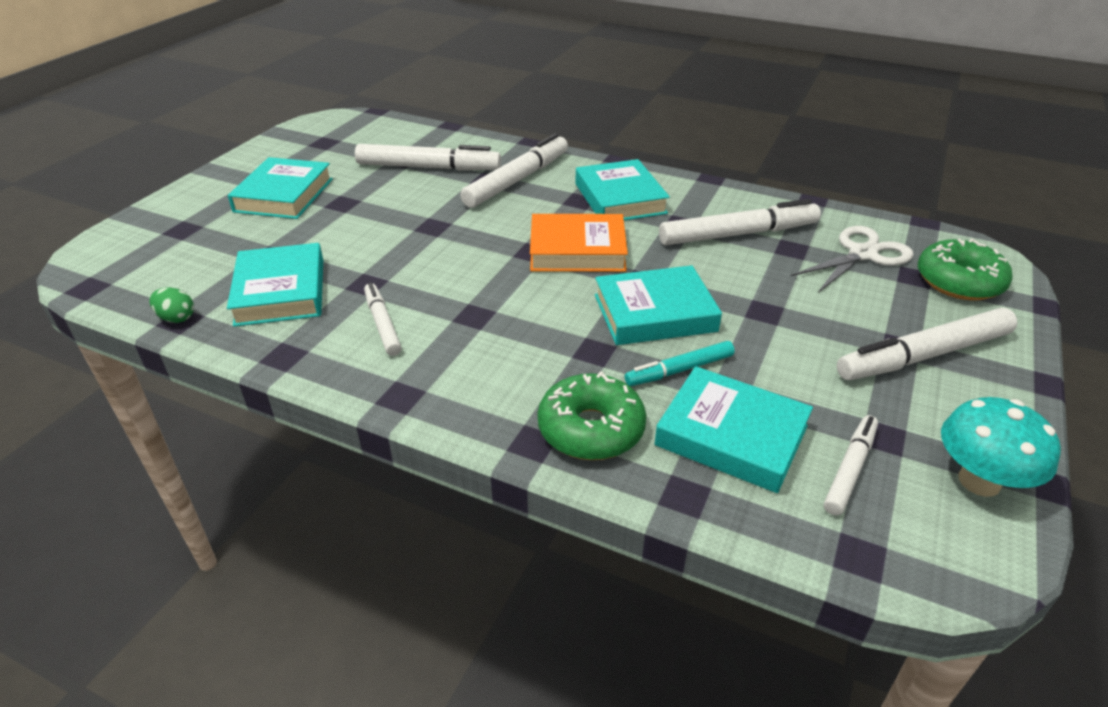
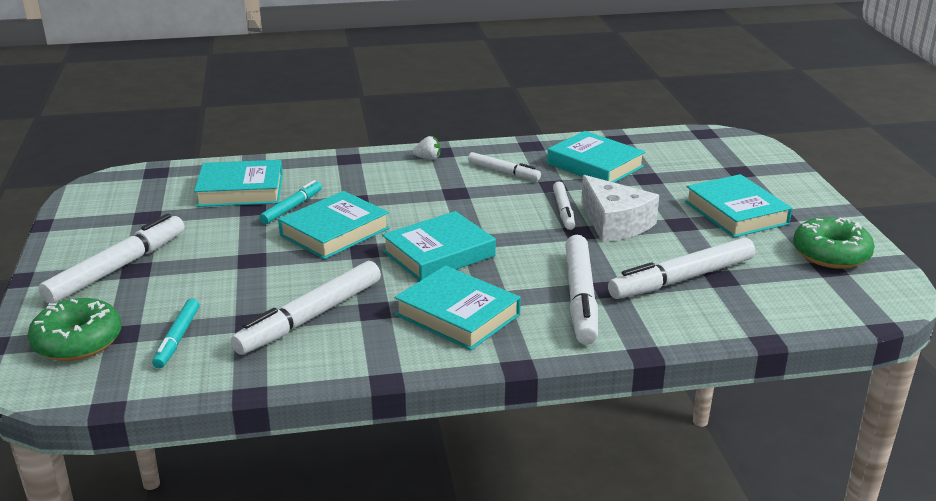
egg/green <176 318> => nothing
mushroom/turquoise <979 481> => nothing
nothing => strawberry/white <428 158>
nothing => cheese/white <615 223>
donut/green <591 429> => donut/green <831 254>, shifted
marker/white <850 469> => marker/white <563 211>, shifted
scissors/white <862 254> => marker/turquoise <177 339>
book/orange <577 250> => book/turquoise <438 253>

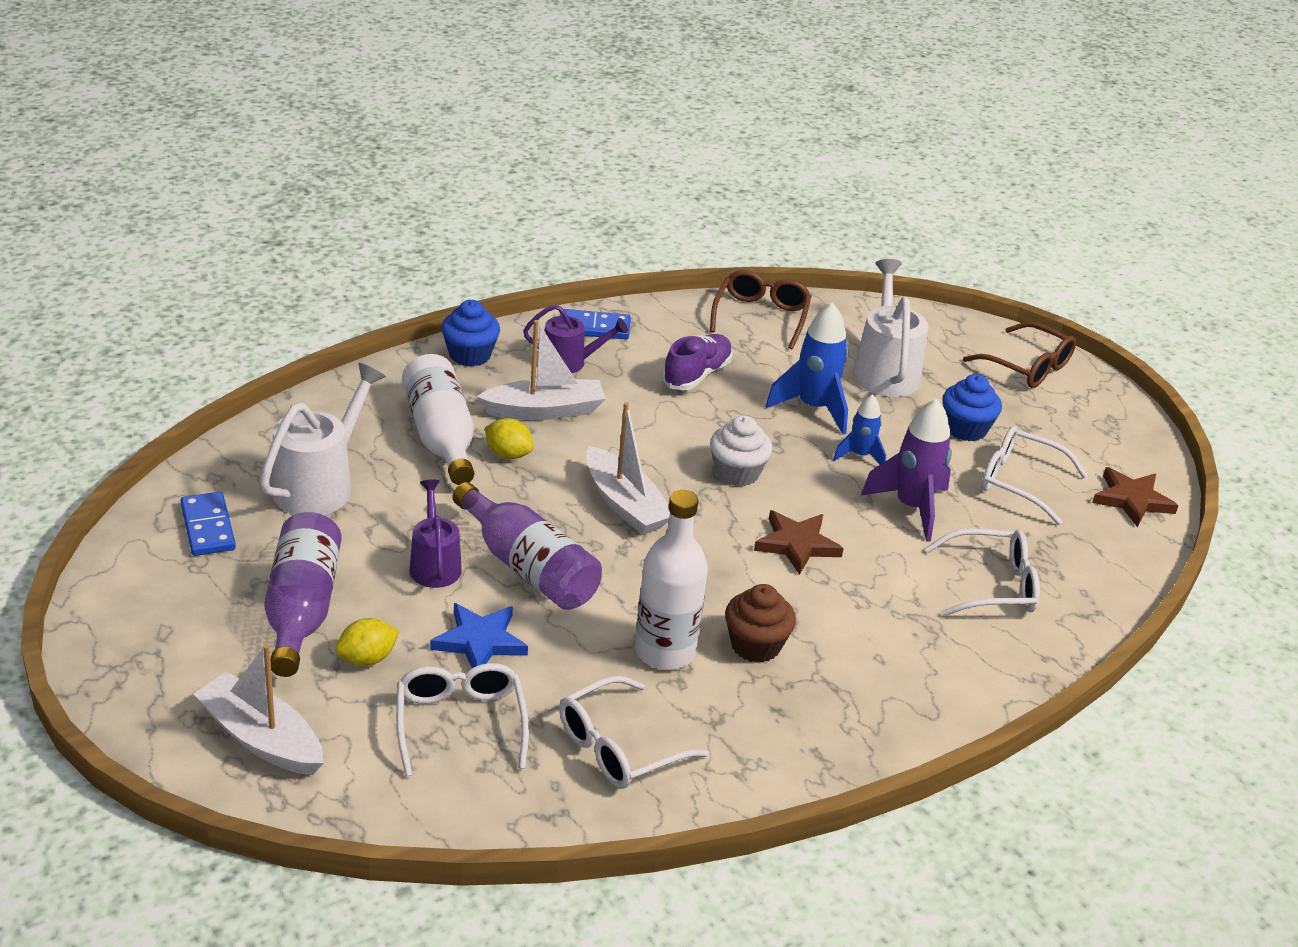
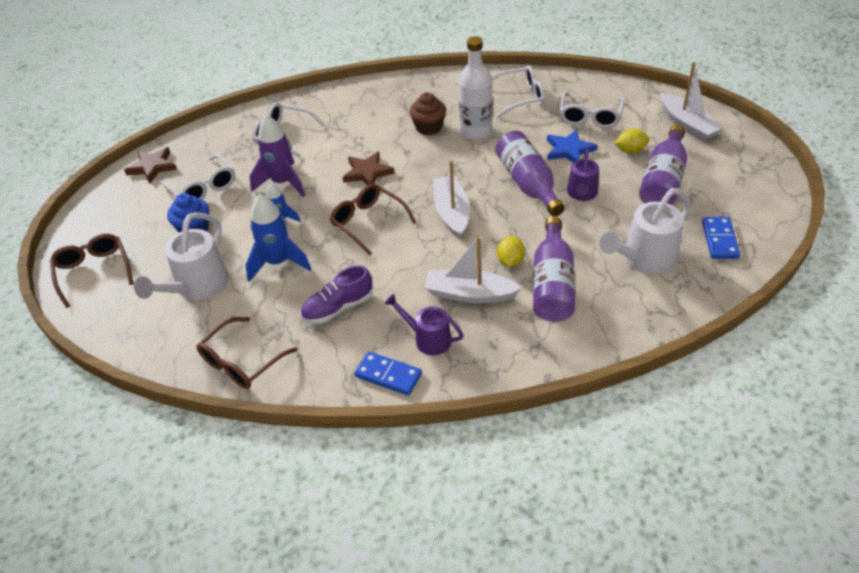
cupcake/blue <470 355> => nothing
cupcake/white <737 473> => glasses/brown <368 222>
bottle/white <441 437> => bottle/purple <552 284>
lemon/yellow <508 454> => lemon/yellow <510 261>, 45 degrees clockwise

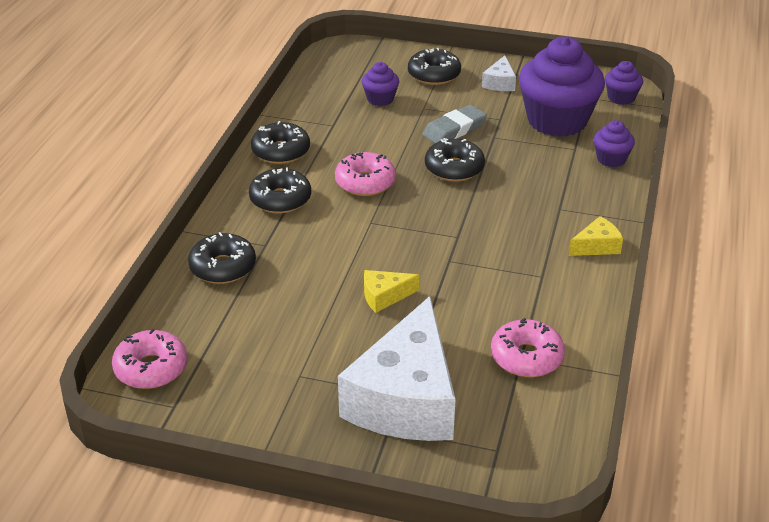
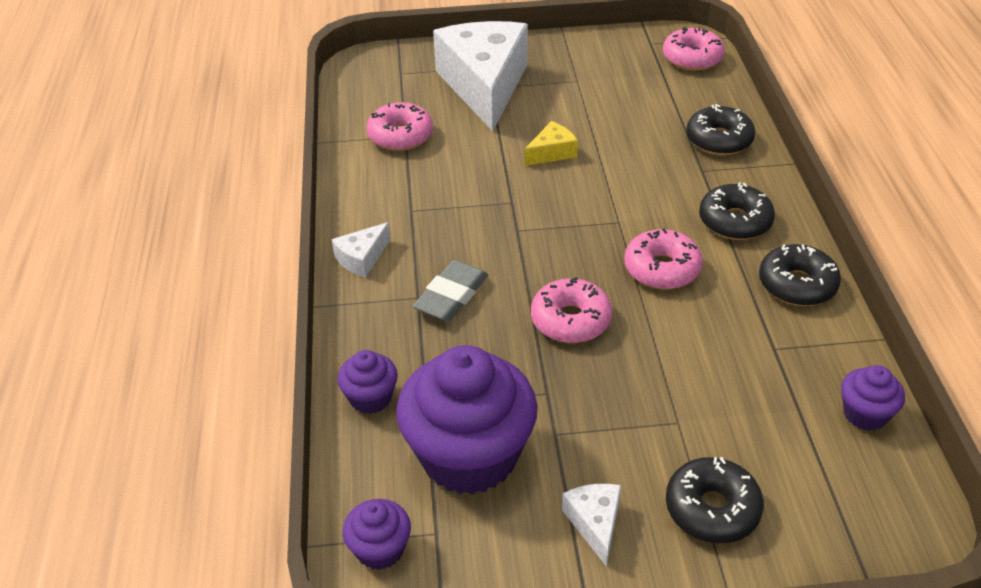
cupcake/purple <380 99> => cupcake/purple <865 414>, shifted
eraser/grey <454 129> => eraser/grey <451 296>, shifted
donut/black <454 168> => donut/pink <570 320>
cheese/yellow <597 246> => cheese/white <362 258>

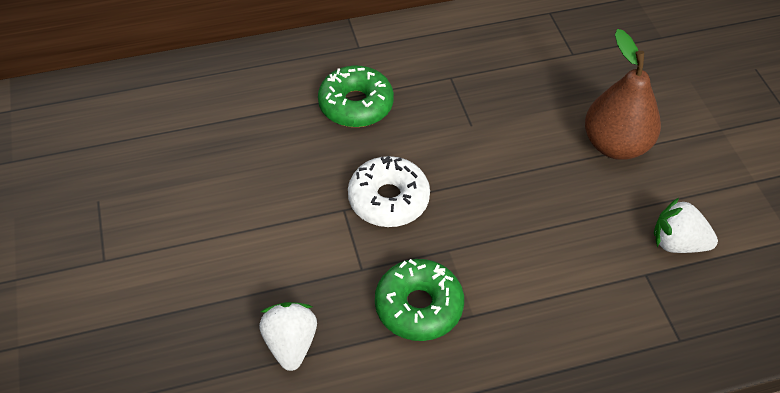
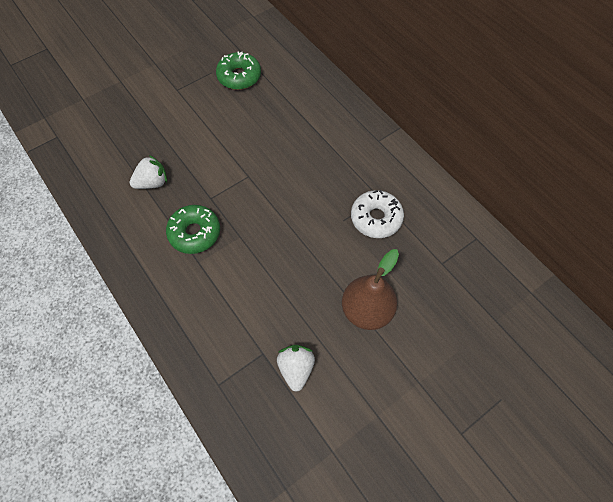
donut/green <356 105> => donut/green <239 76>, shifted
donut/white <388 199> => donut/white <376 218>, shifted

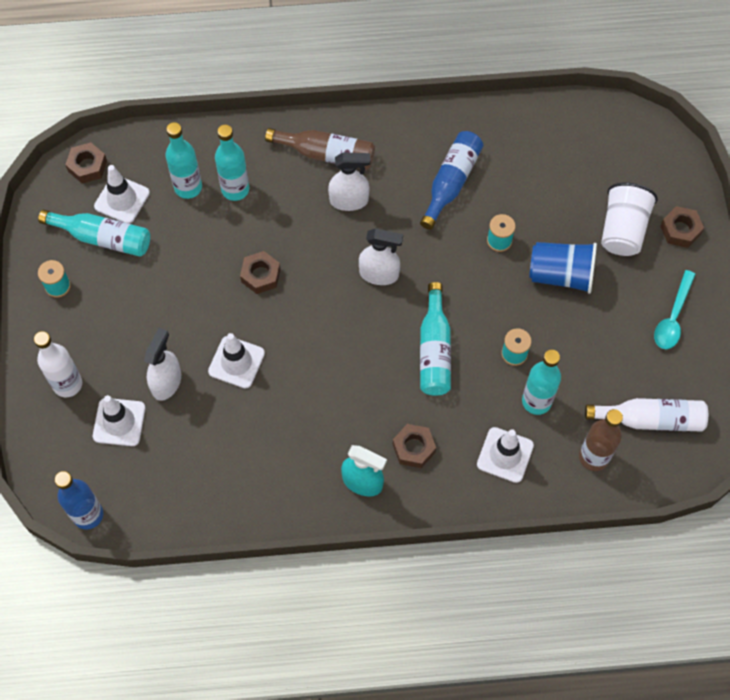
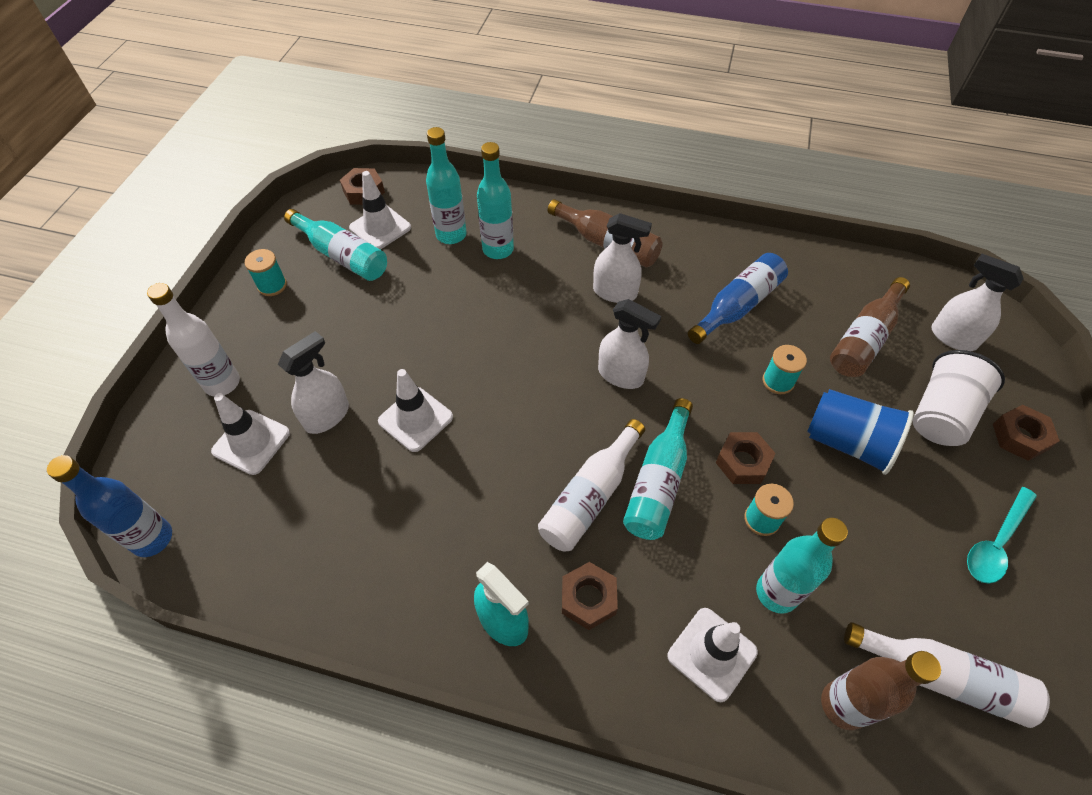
nothing => bottle/white <590 496>
nothing => bottle/brown <864 339>
nothing => spray bottle/white <953 337>
nut/brown <261 275> => nut/brown <743 462>, shifted

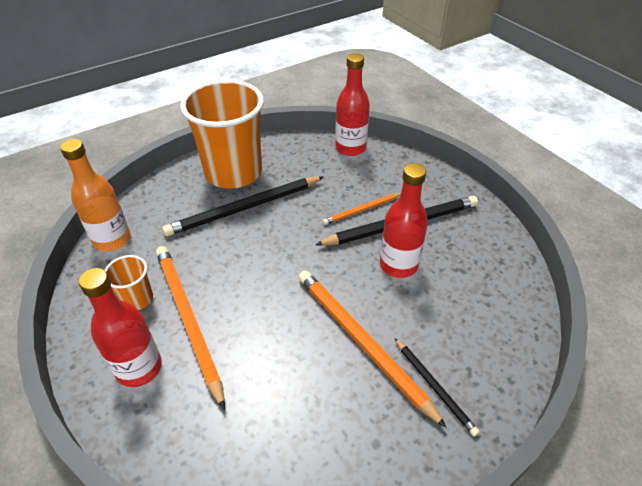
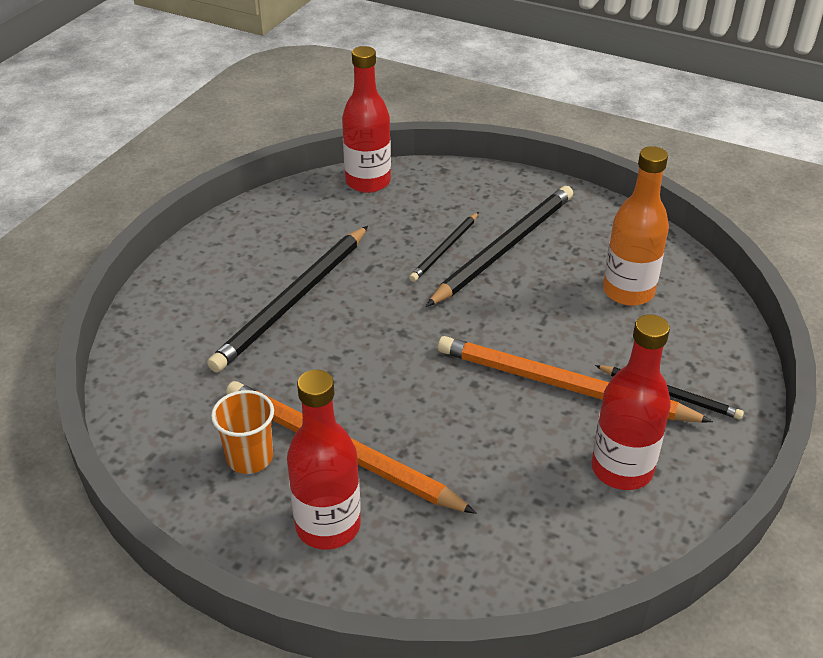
cup/orange <233 172> => nothing
bottle/orange <112 240> => bottle/orange <628 291>, shifted
bottle/red <398 265> => bottle/red <622 469>, shifted
pencil/orange <362 210> => pencil/black <445 249>

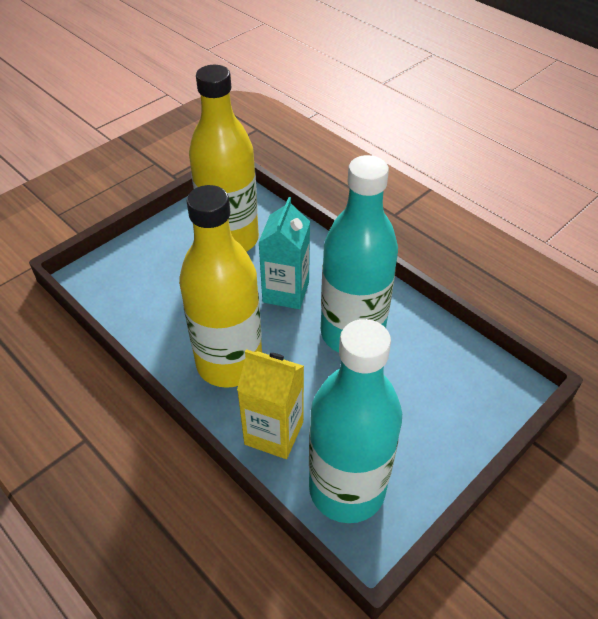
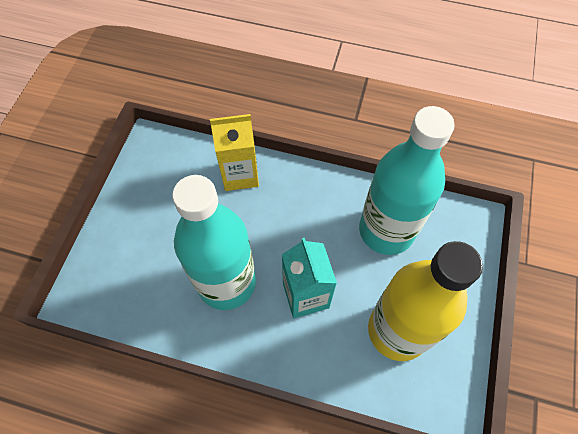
bottle/yellow <229 363> => nothing
bottle/turquoise <347 489> => bottle/turquoise <386 230>, shifted

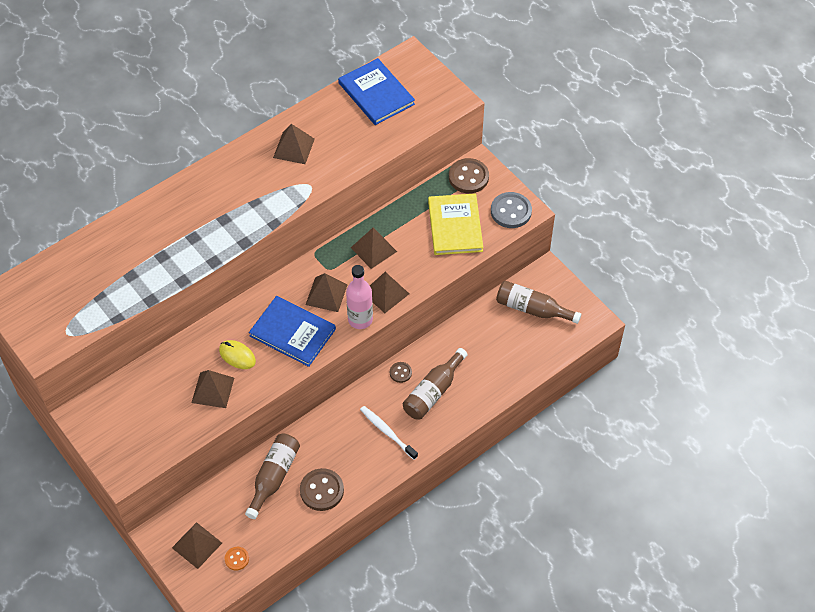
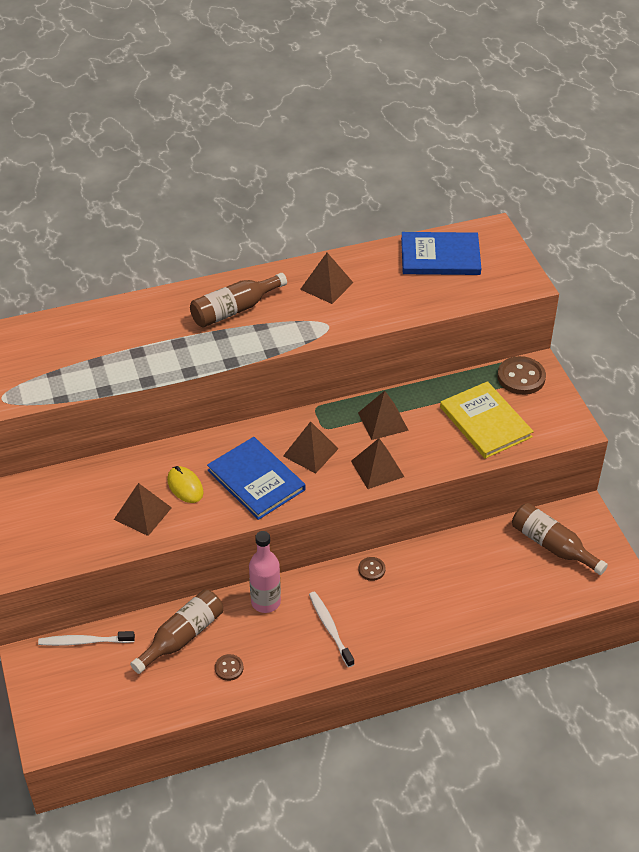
pyramid/brown <197 545> => nothing
button/orange <237 559> => nothing
button/grey <511 211> => nothing
nothing => toothbrush/white <84 641>
bottle/pink <360 319> => bottle/pink <265 602>, shifted
bottle/brown <433 391> => bottle/brown <234 309>, shifted
book/blue <376 93> => book/blue <440 256>, 75 degrees counterclockwise
book/yellow <455 226> => book/yellow <485 422>, 45 degrees counterclockwise
button/brown <322 490> => button/brown <229 668>, x0.54

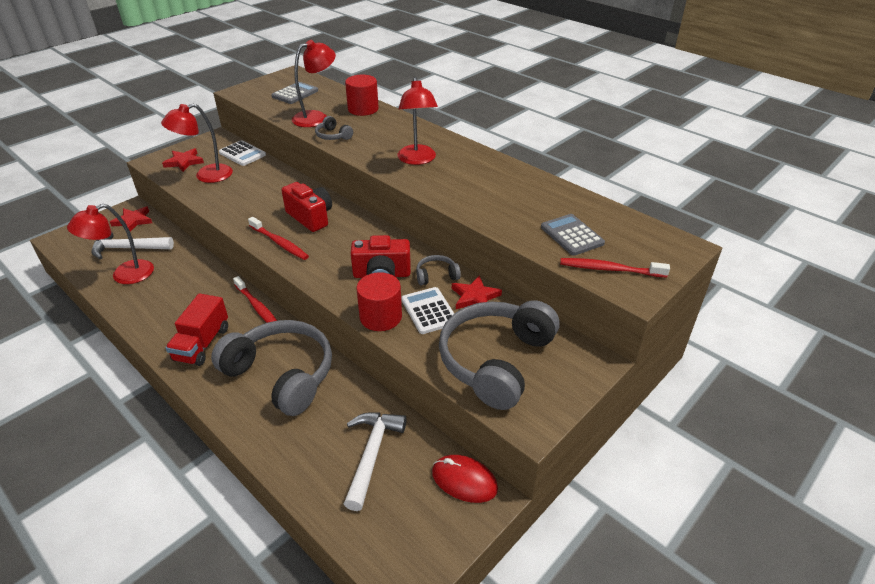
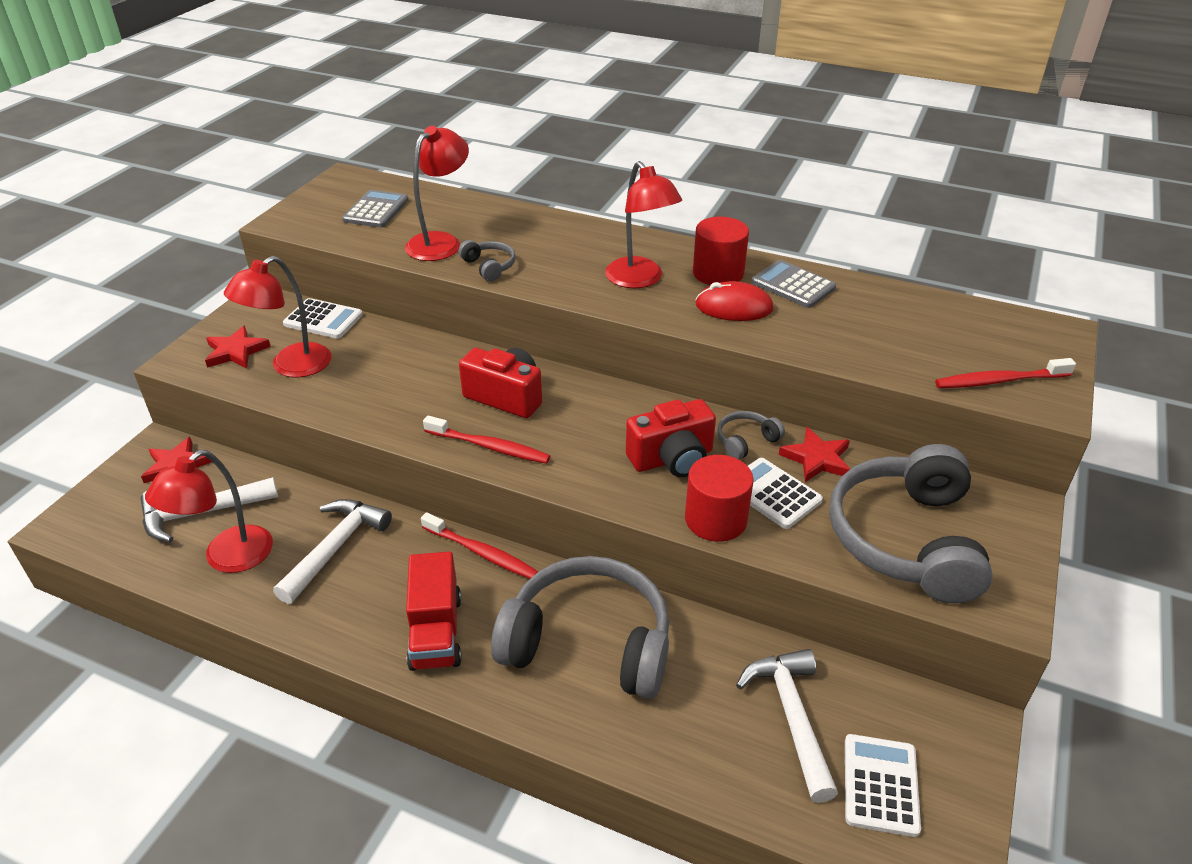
nothing => hammer/white <335 548>
nothing => calculator/white <880 785>
cylinder/red <363 109> => cylinder/red <718 273>, shifted
mouse/red <464 480> => mouse/red <734 307>, shifted
calculator/grey <571 235> => calculator/grey <793 285>, shifted
headphones/grey <333 136> => headphones/grey <489 266>, 150 degrees counterclockwise

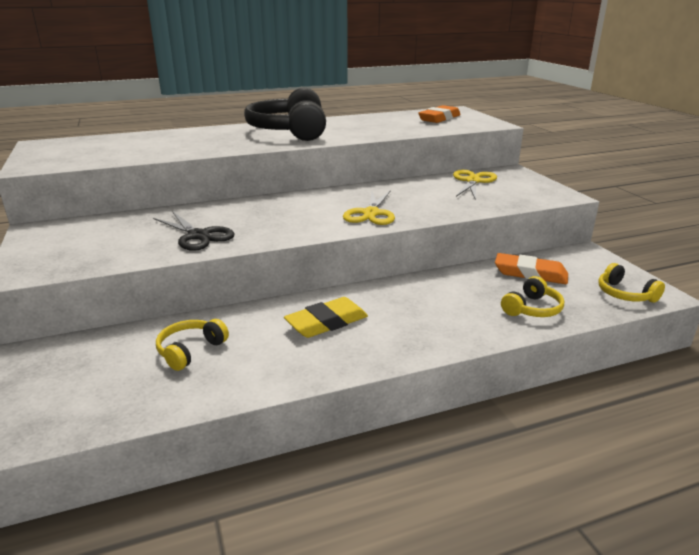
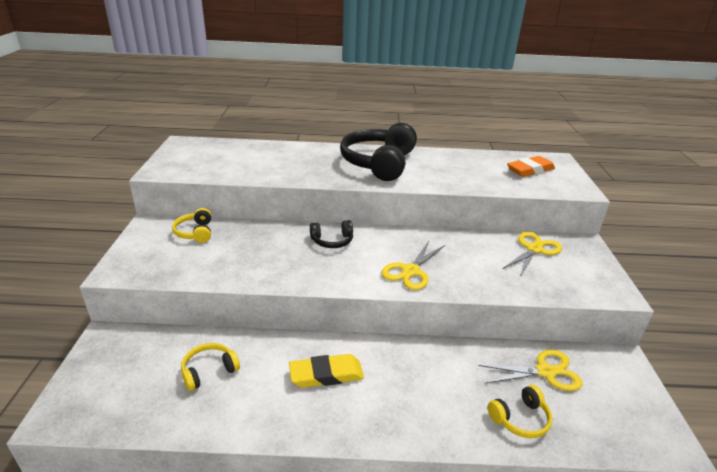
scissors/black <198 236> => nothing
nothing => headphones/black <332 241>
headphones/yellow <625 294> => headphones/yellow <195 232>, shifted
eraser/orange <530 273> => scissors/yellow <545 371>

